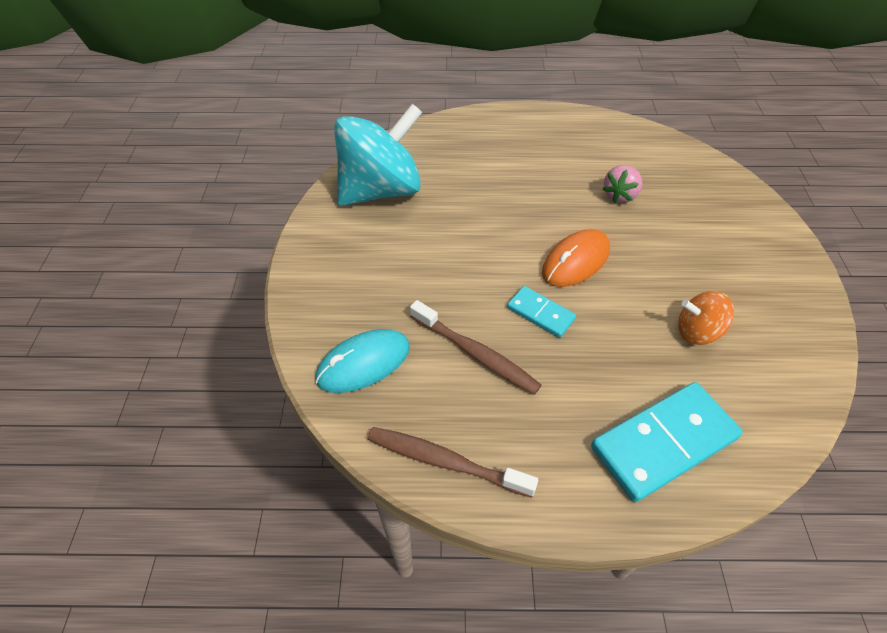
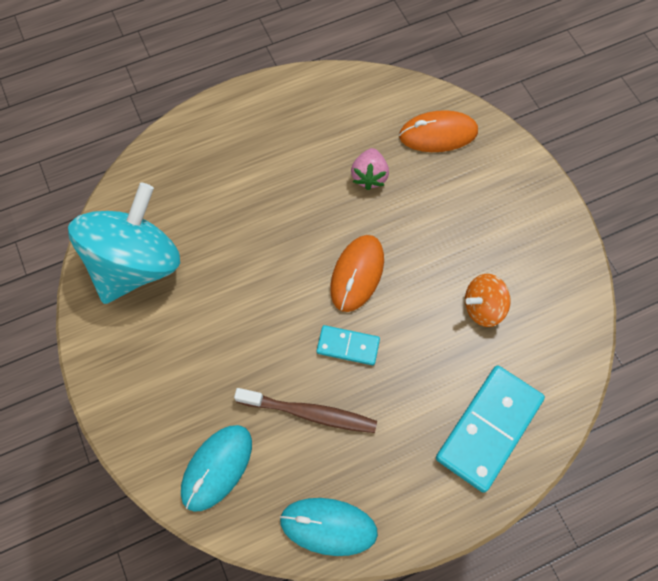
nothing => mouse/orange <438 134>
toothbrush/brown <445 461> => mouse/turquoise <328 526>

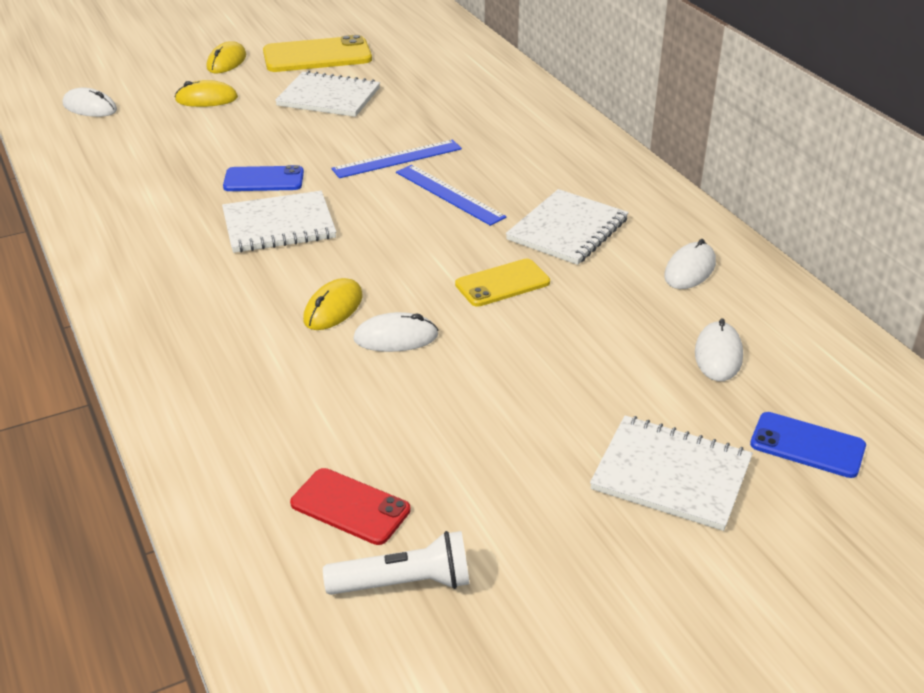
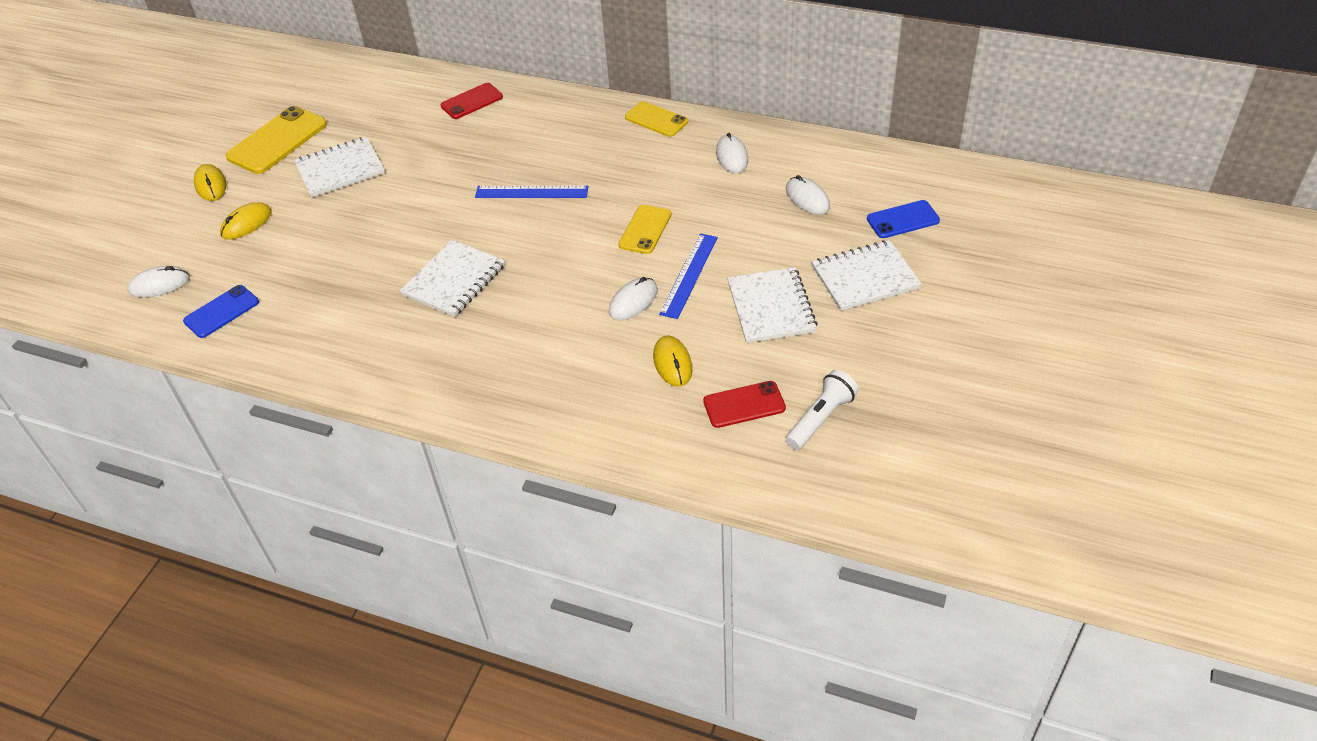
nothing => phone/red <472 101>
nothing => phone/yellow <656 120>
phone/blue <264 180> => phone/blue <221 312>, shifted
mouse/yellow <333 308> => mouse/yellow <672 363>, shifted
ruler/blue <397 159> => ruler/blue <689 275>, shifted
notebook/white <567 230> => notebook/white <771 307>, shifted

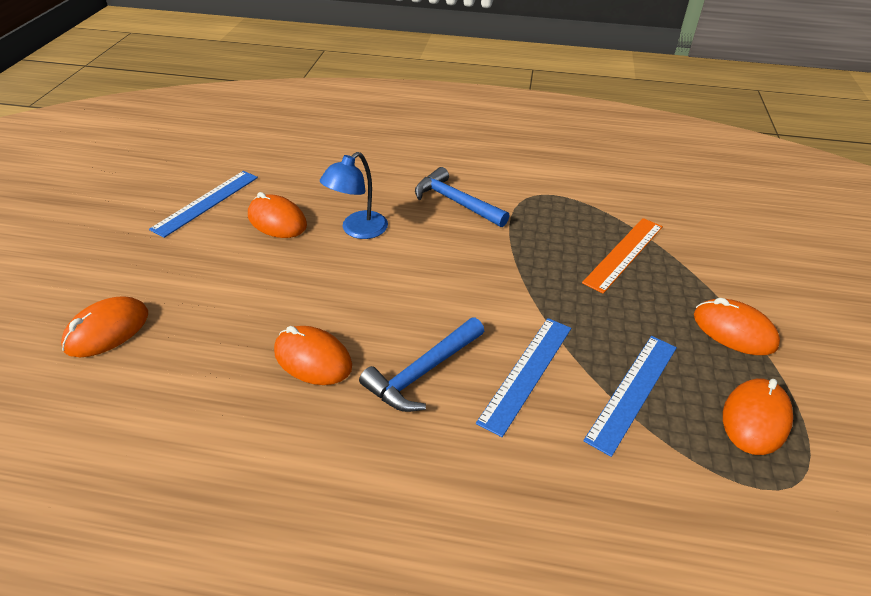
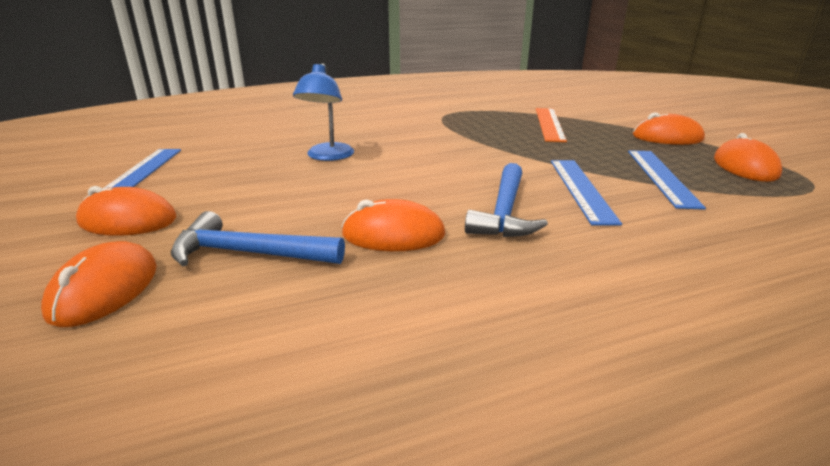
mouse/orange <277 221> => mouse/orange <128 220>, shifted
hammer/blue <455 202> => hammer/blue <248 253>, shifted

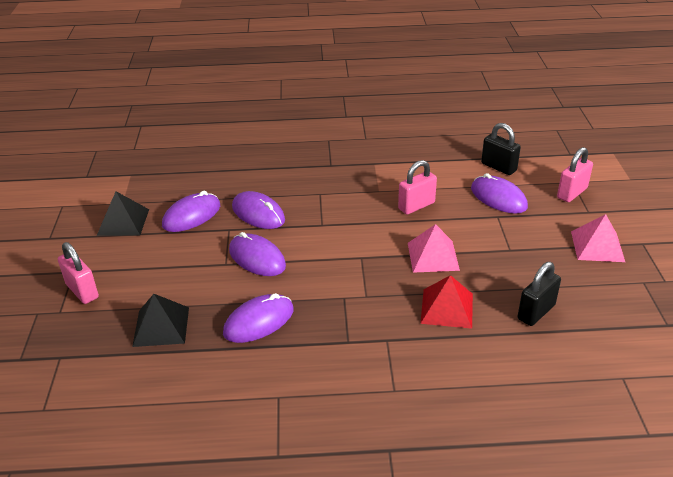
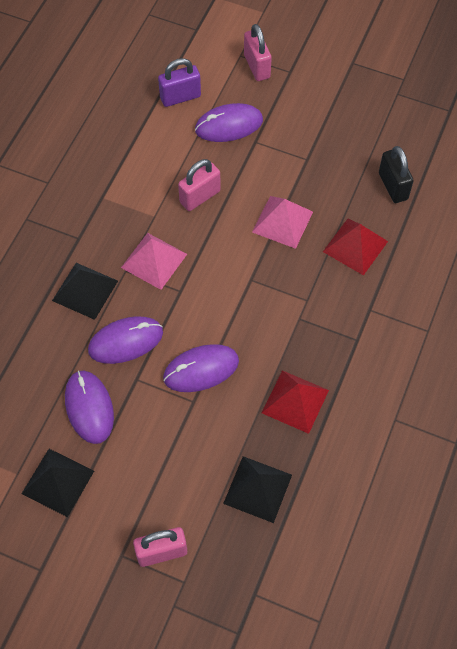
nothing => pyramid/black <85 290>
pyramid/pink <597 246> => pyramid/pink <154 260>, shifted
mouse/purple <259 321> => pyramid/red <295 401>
padlock/black <498 167> => padlock/purple <180 97>
padlock/pink <416 206> => padlock/pink <200 197>, 60 degrees clockwise

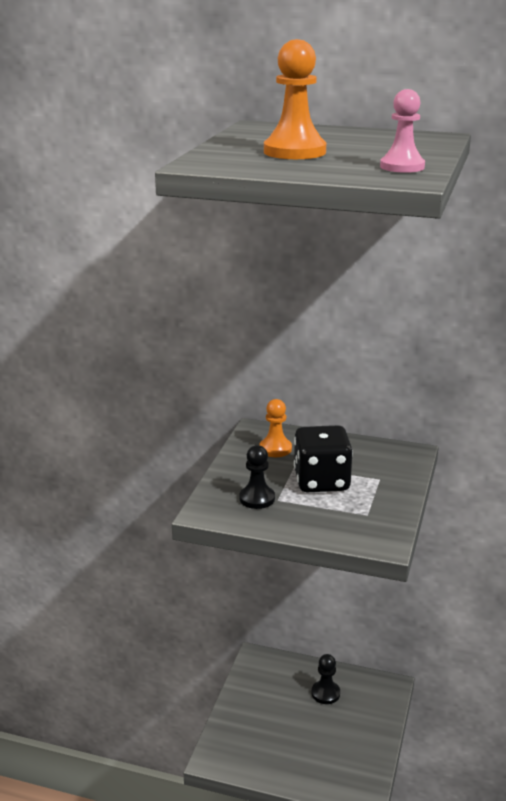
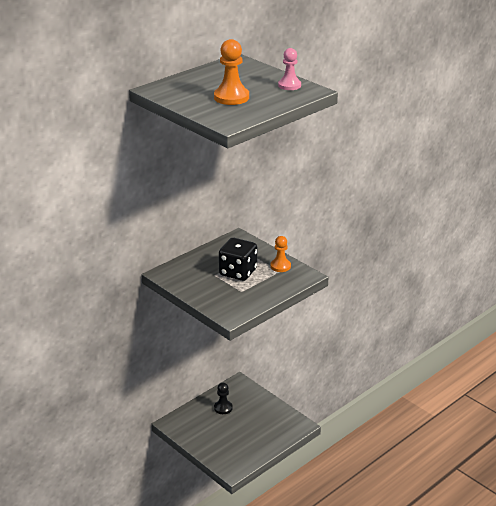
pawn/black <257 498> => nothing
pawn/orange <275 449> => pawn/orange <280 266>, shifted

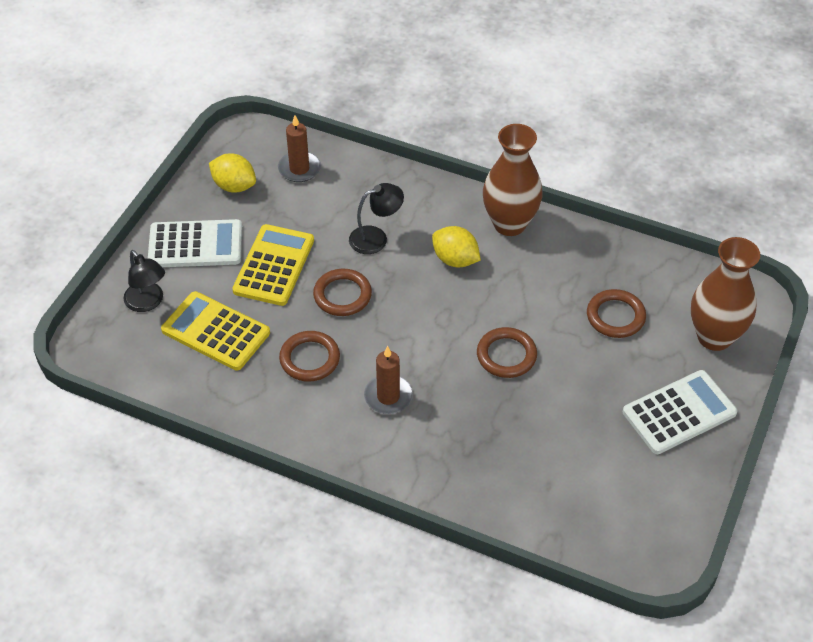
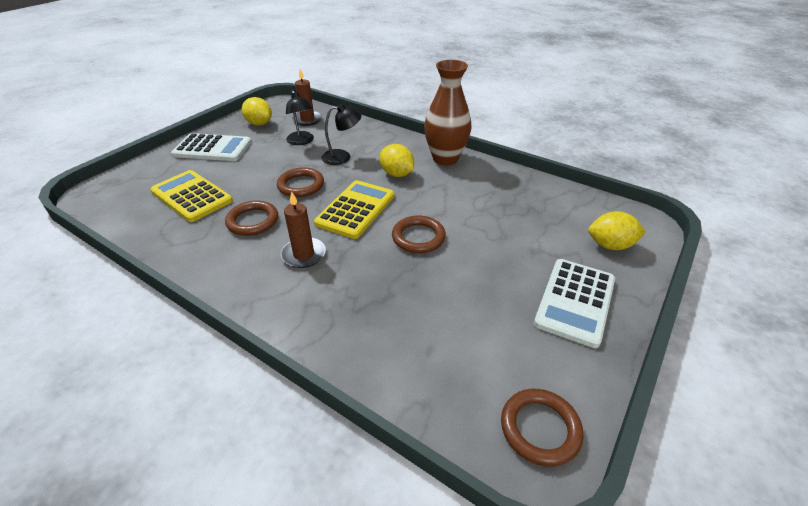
lamp/black <148 303> => lamp/black <302 141>, shifted
calculator/yellow <274 266> => calculator/yellow <356 209>, shifted
ring/brown <615 316> => ring/brown <540 428>, shifted
vase/brown <714 337> => lemon/yellow <610 245>
calculator/white <679 413> => calculator/white <575 301>, 135 degrees clockwise

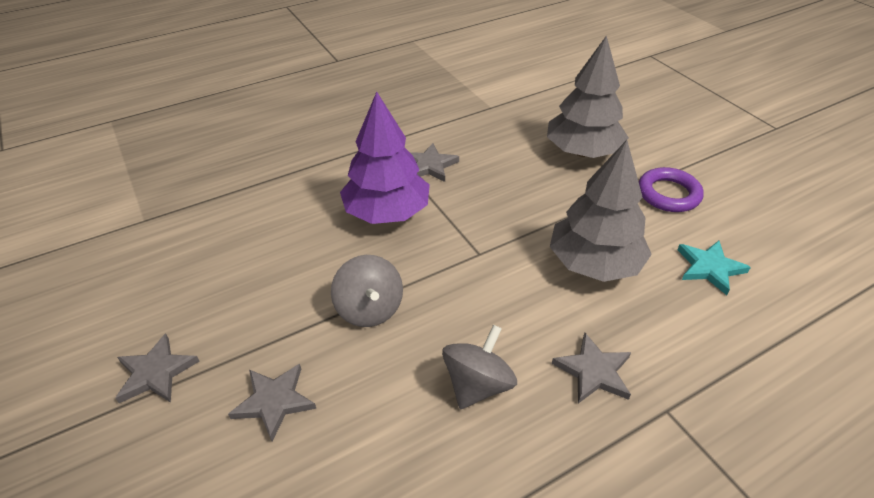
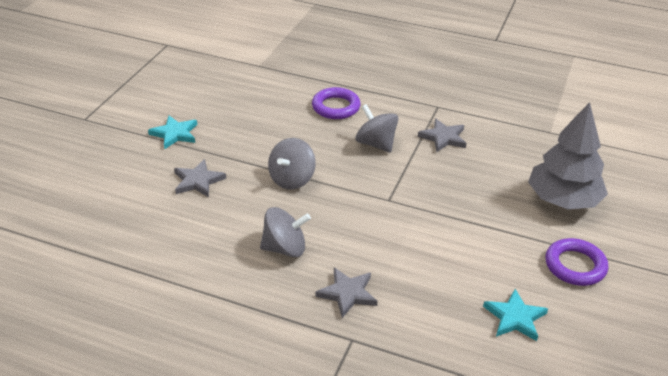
tree/grey <594 263> => nothing
nothing => ring/purple <336 107>
tree/purple <387 212> => spinning top/grey <376 144>
star/grey <155 373> => star/turquoise <175 134>

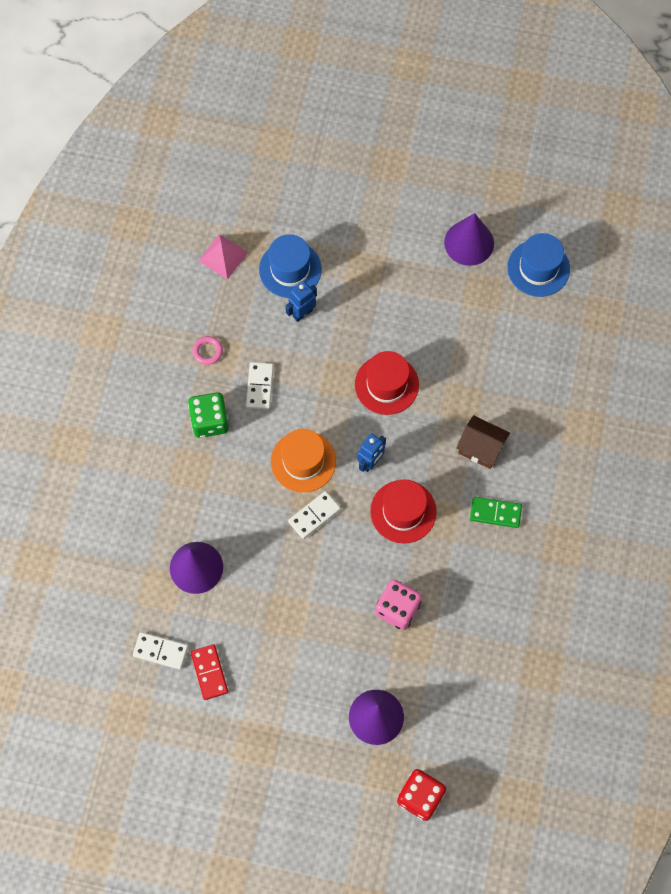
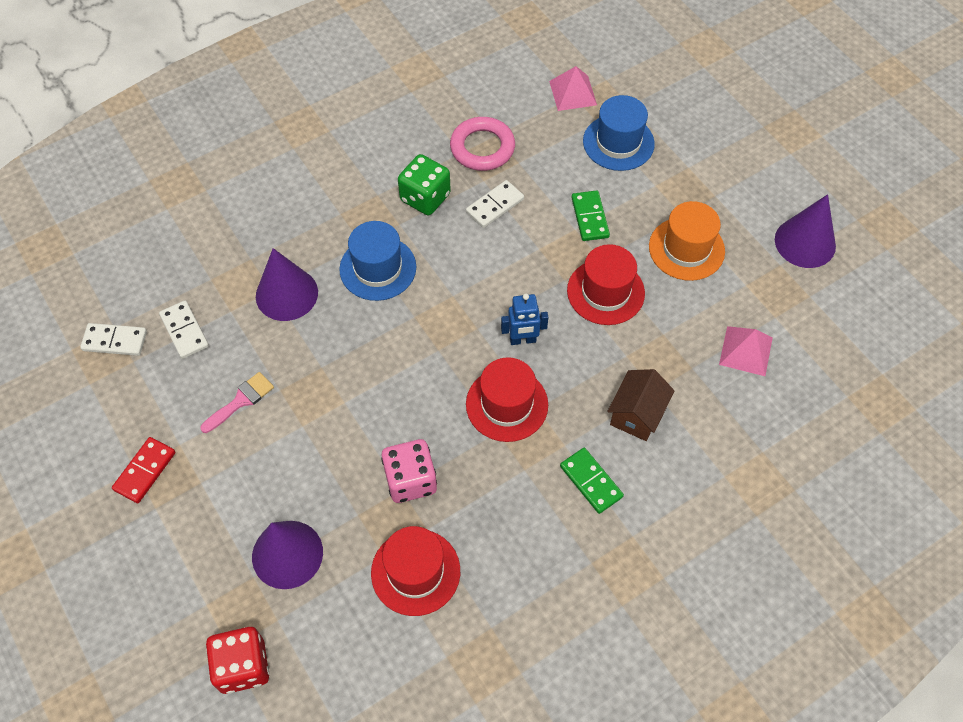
robot/blue <302 313> => nothing
nothing => brush/pink <241 401>
nothing => hat/red <415 572>
nothing => domino/green <590 217>
nothing => pyramid/pink <745 351>
domino/red <209 672> => domino/red <145 471>, shifted
hat/orange <303 461> => hat/orange <686 249>, shifted
domino/white <314 515> => domino/white <115 341>, shifted
hat/blue <538 268> => hat/blue <378 268>, shifted
house/brown <481 448> => house/brown <637 414>, 45 degrees clockwise
ring/pink <207 351> => ring/pink <482 148>, x1.90

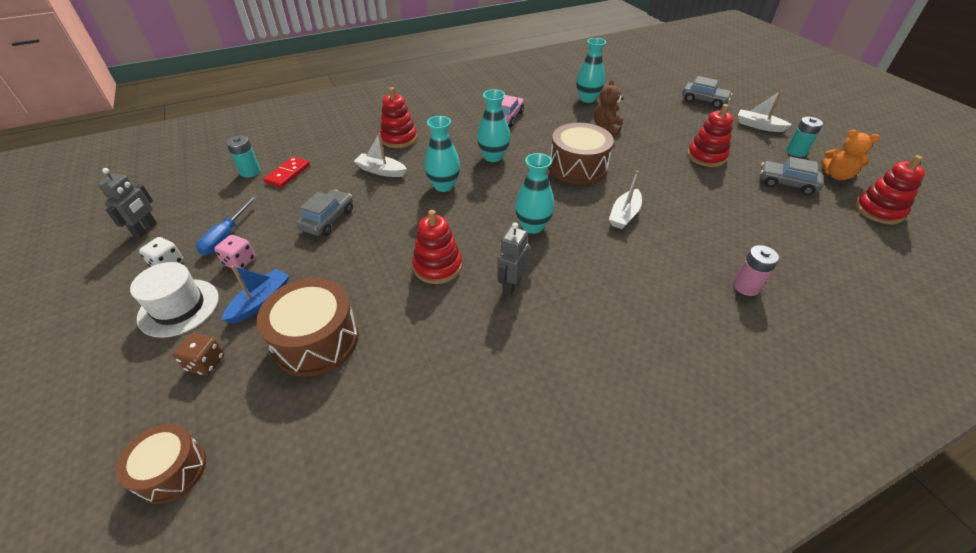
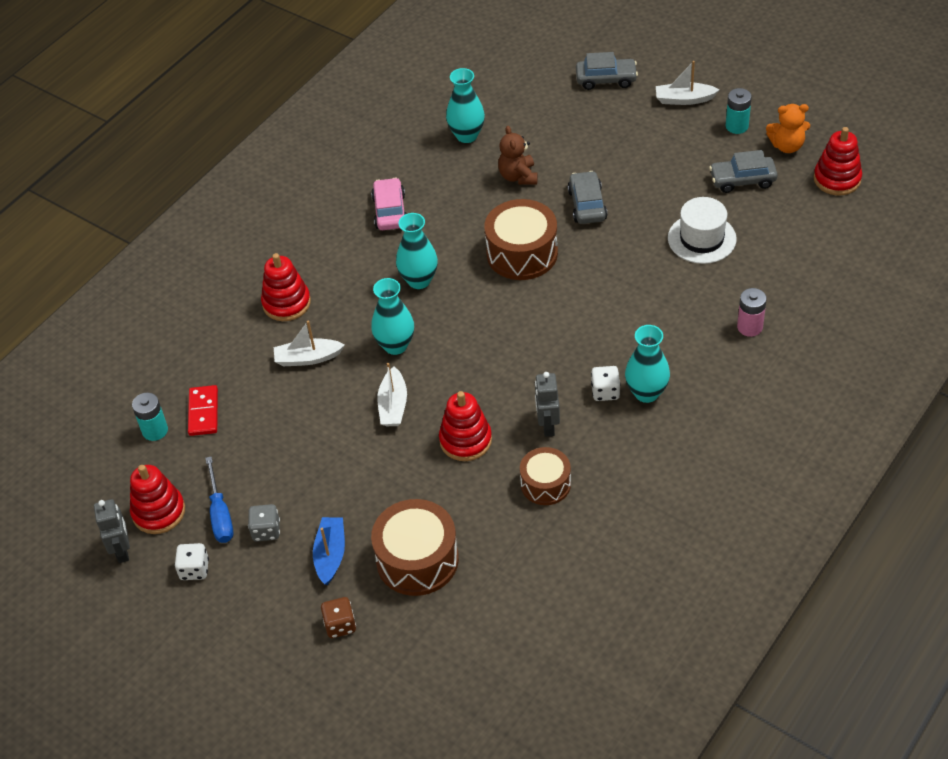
nothing => dice/white <605 392>
drum/brown <172 470> => drum/brown <545 484>, shifted
hat/white <179 307> => hat/white <702 238>, shifted
car/grey <328 220> => car/grey <587 205>, shifted
vase/turquoise <532 226> => vase/turquoise <646 393>, shifted
boat/white <624 215> => boat/white <393 405>, shifted
stacking toy/red <706 156> => stacking toy/red <159 512>, shifted
dice/pink <240 261> => dice/grey <266 531>

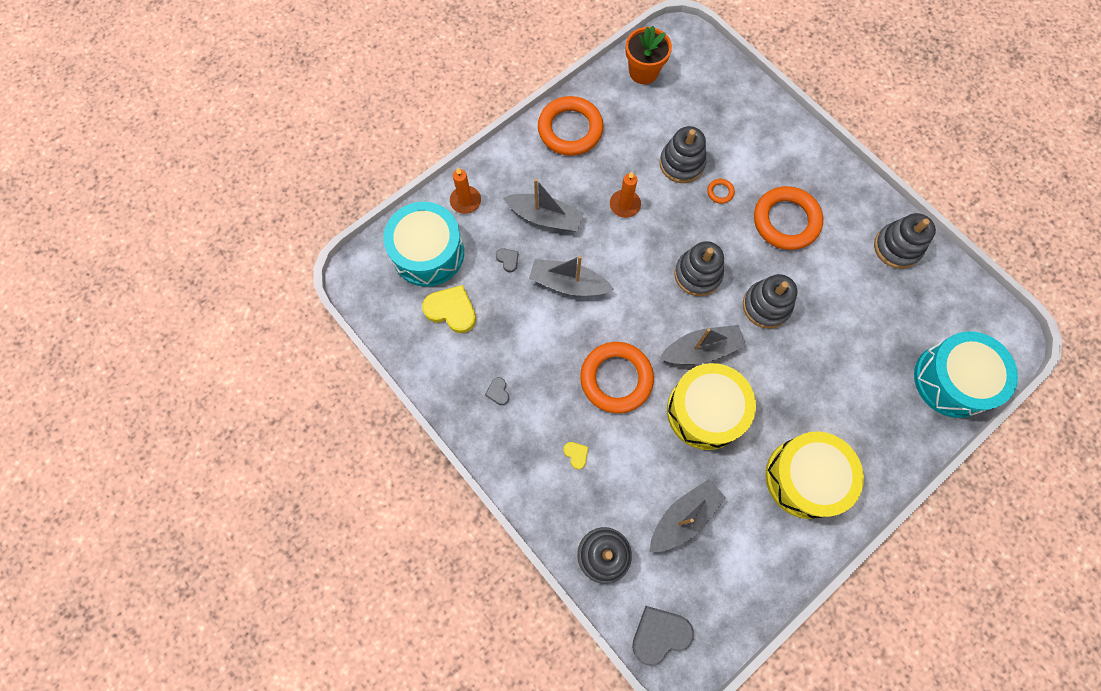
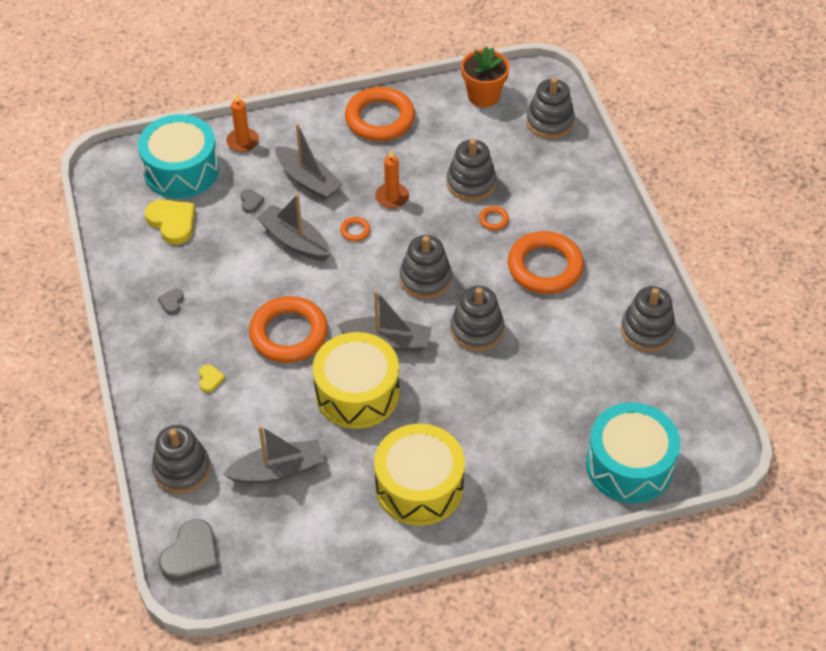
nothing => ring/orange <355 231>
nothing => stacking toy/grey <550 122>
heart/grey <660 634> => heart/grey <191 554>, 120 degrees clockwise

